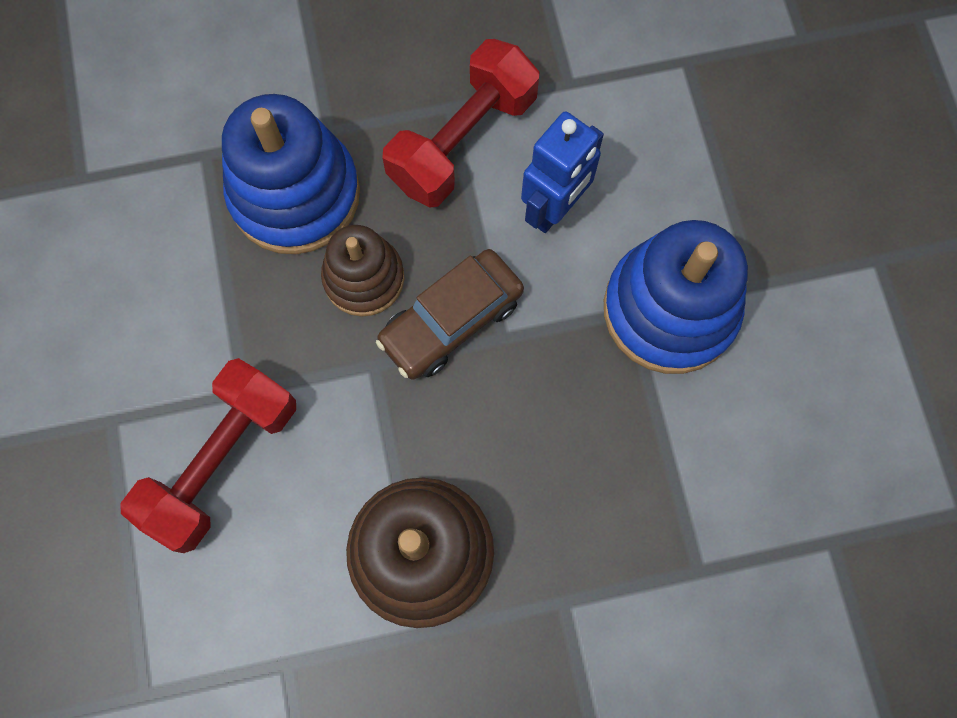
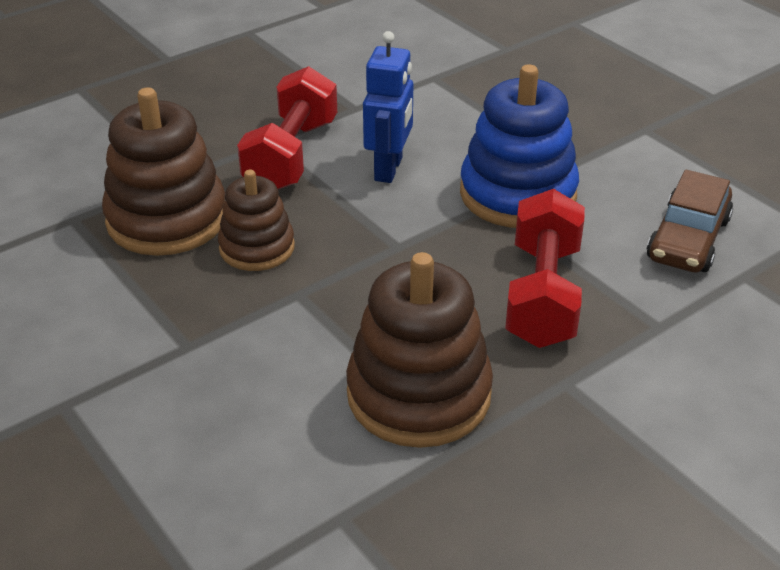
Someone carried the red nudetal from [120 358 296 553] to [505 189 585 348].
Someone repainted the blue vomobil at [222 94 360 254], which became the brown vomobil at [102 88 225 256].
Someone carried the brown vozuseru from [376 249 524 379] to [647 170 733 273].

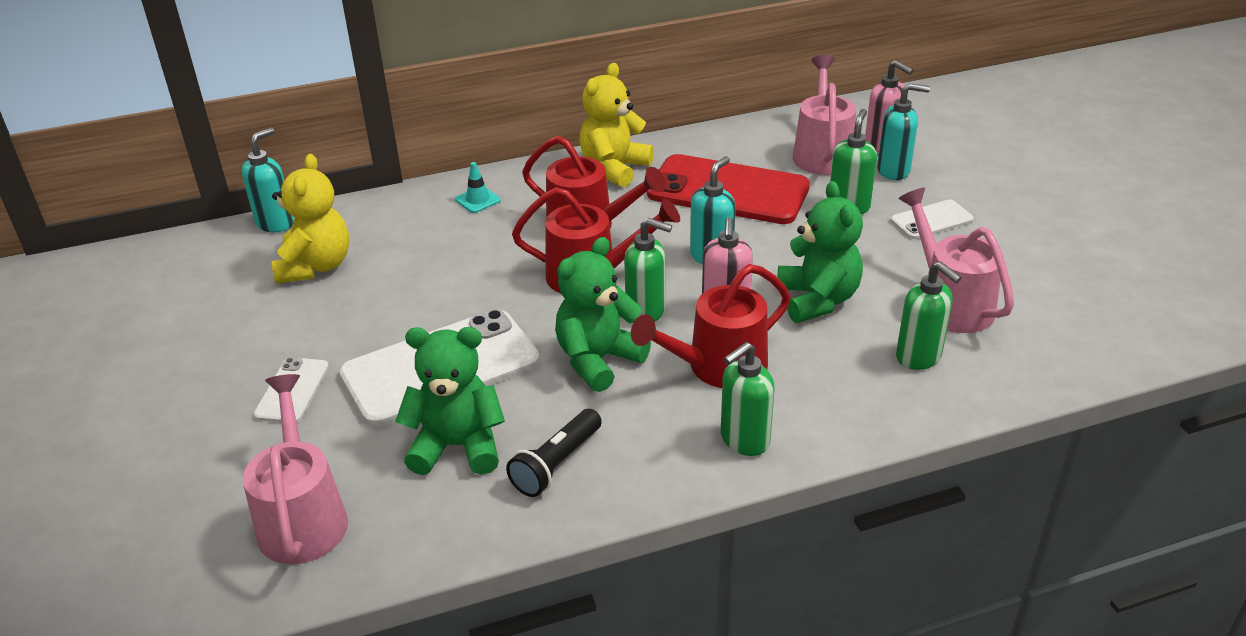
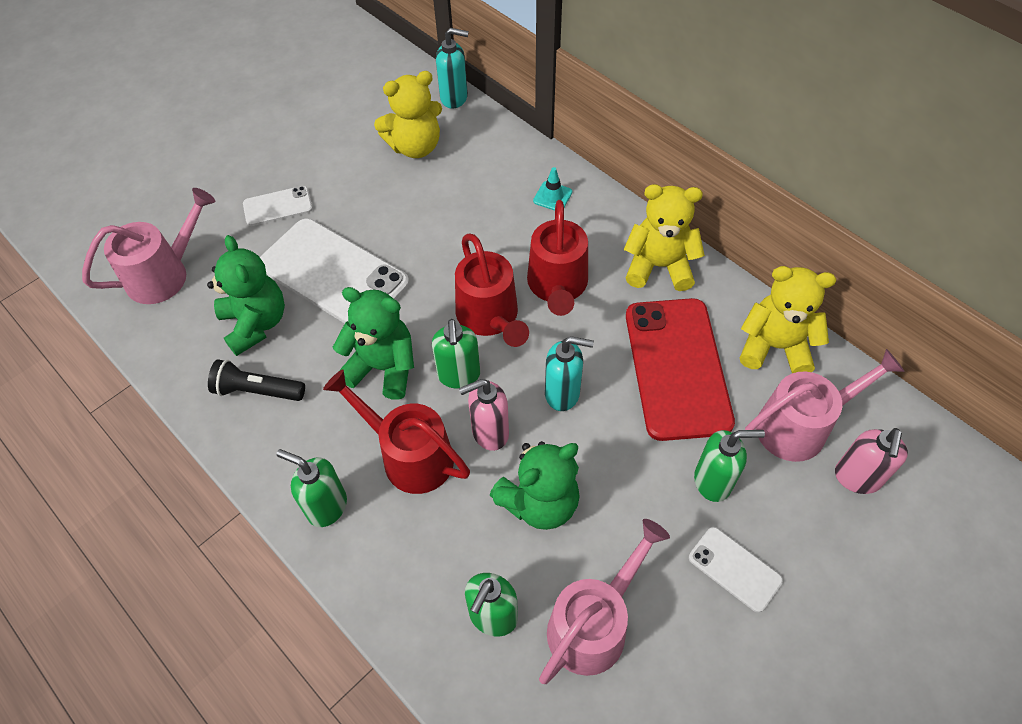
Someone took away the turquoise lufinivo at [877 83 930 180].
Someone put down the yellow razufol at [740 266 836 373].

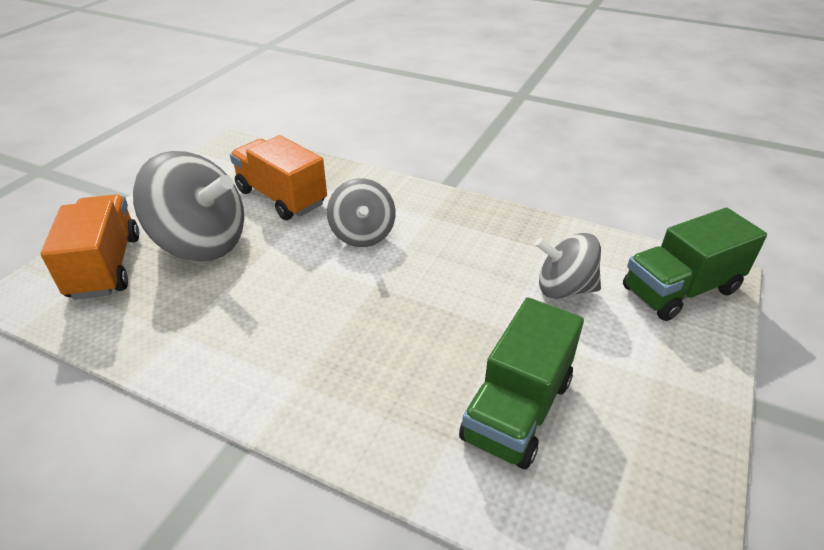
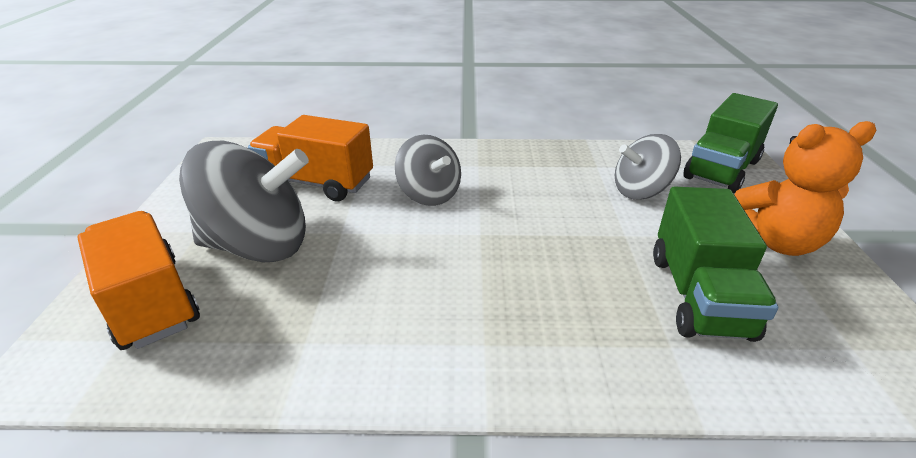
Someone put down the orange razufol at [735 121 876 256].

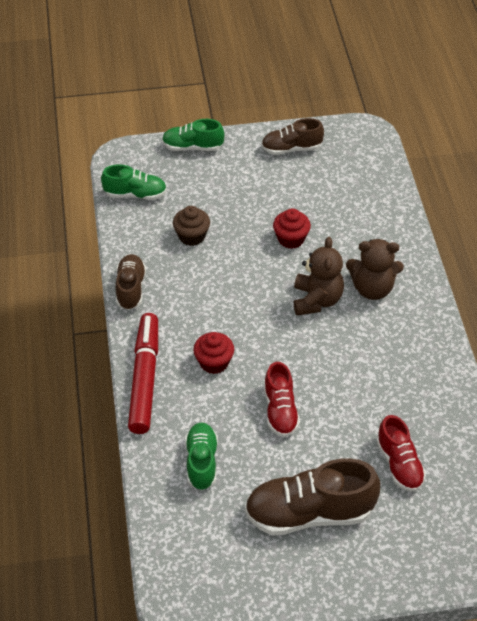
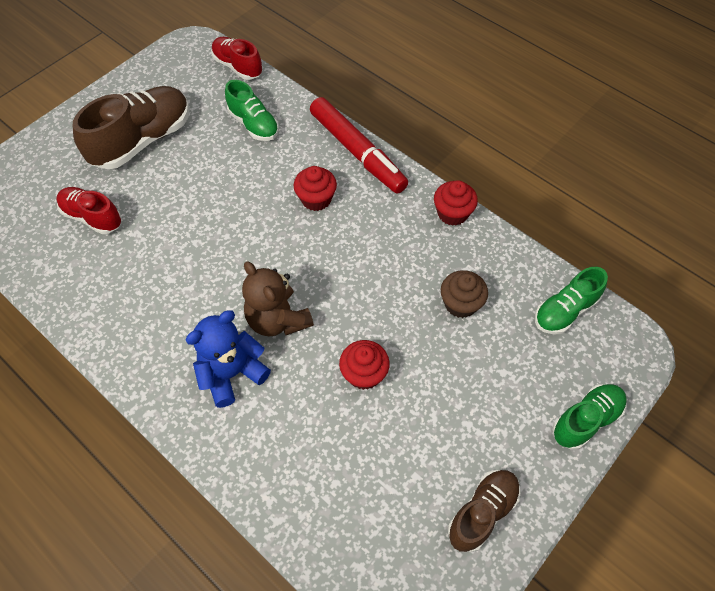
Someone swapped the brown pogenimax at [115 254 146 310] for the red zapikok at [434 180 478 226].
Someone carried the red pogenimax from [264 362 300 437] to [211 37 263 80].
Someone repainted the brown razufol at [346 239 404 300], which became the blue razufol at [185 310 271 408].

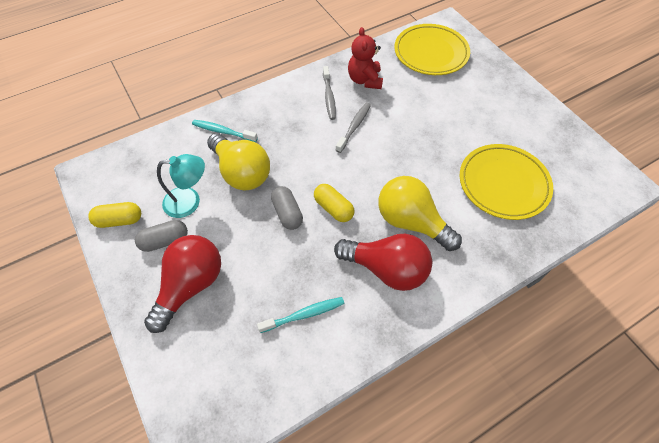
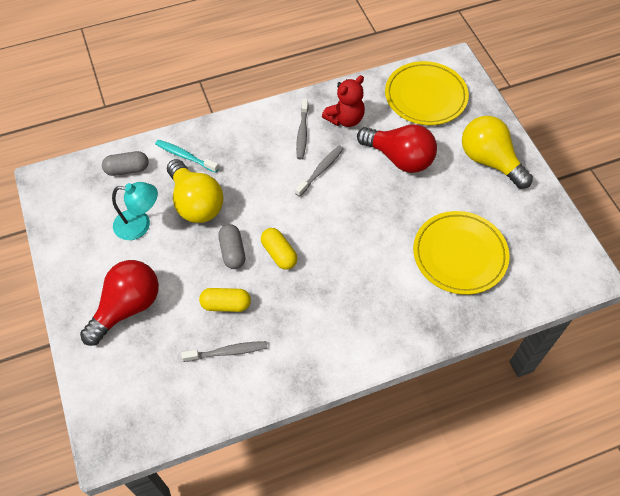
Someone carried the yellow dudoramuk from [88 202 141 228] to [199 288 251 312].
Someone carried the grey dudoramuk from [135 220 188 252] to [102 151 149 176].
Someone repainted the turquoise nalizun at [257 297 344 333], which became the grey nalizun at [181 341 267 362].
Someone carried the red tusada from [334 234 432 291] to [357 124 437 173].
Someone rotated the red razufol at [348 27 383 89] by 135 degrees counterclockwise.
Someone carried the yellow tusada from [378 176 462 251] to [462 116 533 189].

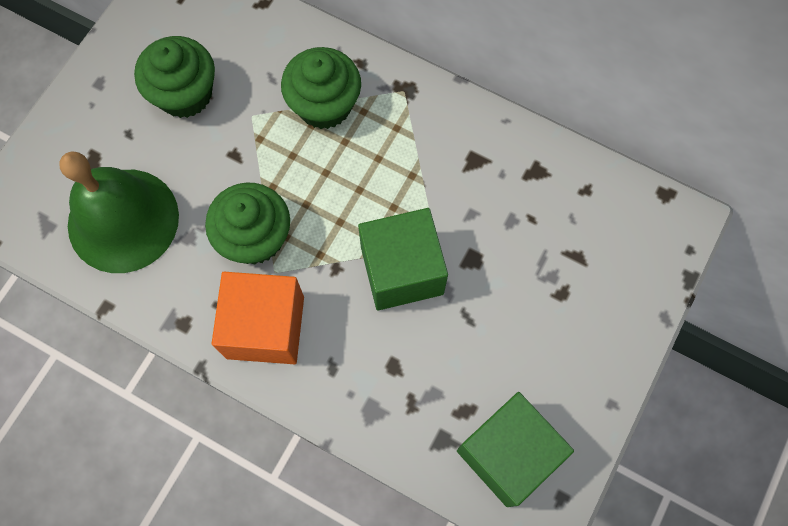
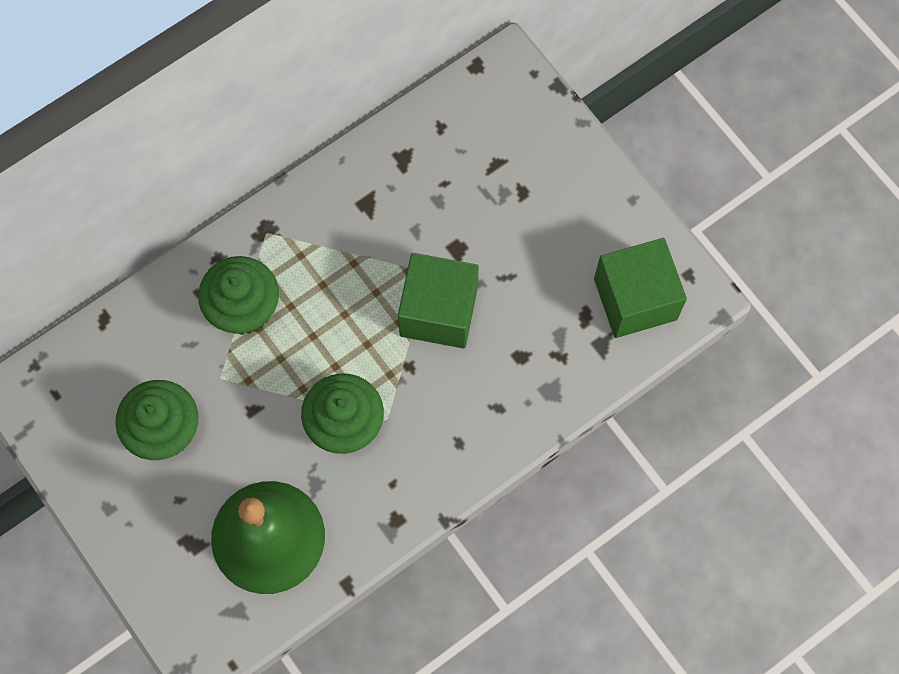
Someone took away the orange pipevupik at [212 272 304 364].

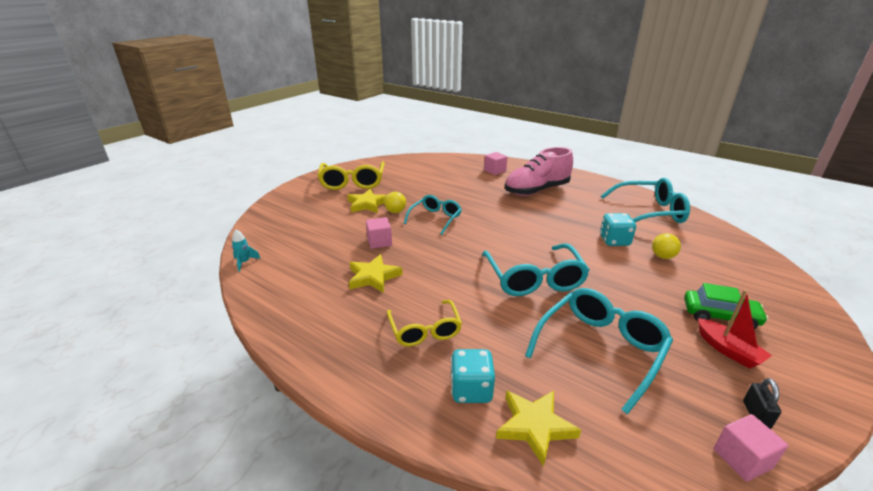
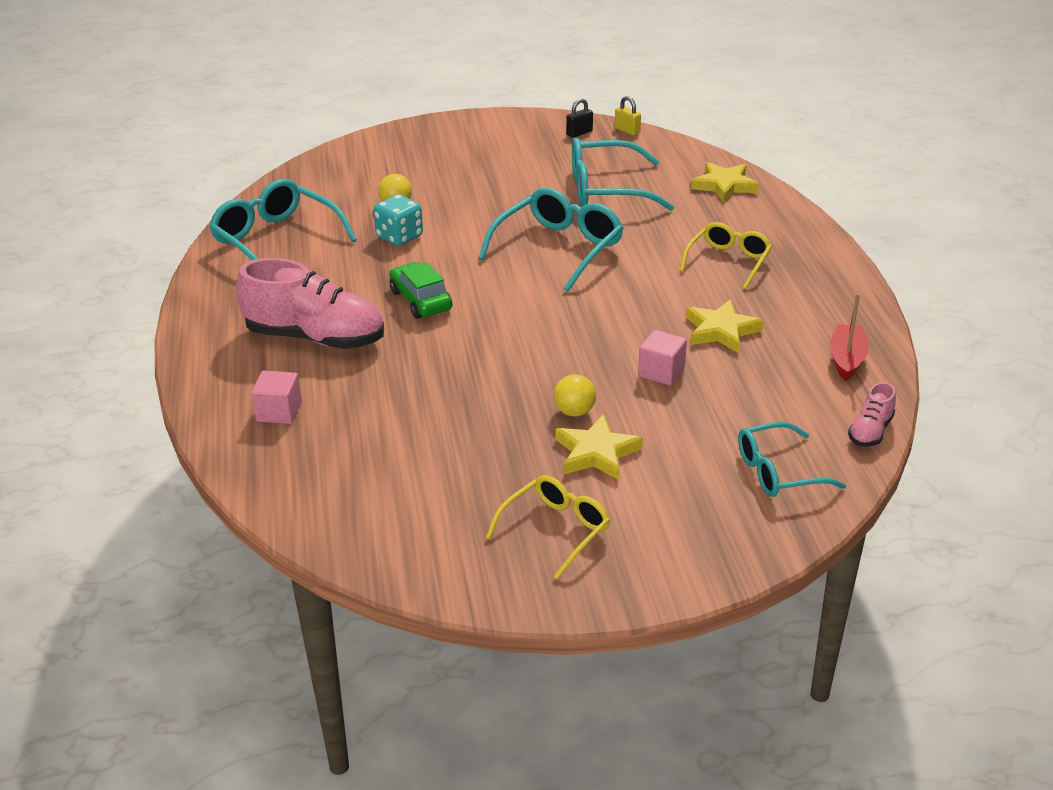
Someone swapped the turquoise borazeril at [232 229 261 272] for the pink pogenimax at [848 382 896 447].
Someone scaled the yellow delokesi at [317 161 385 190] by 0.64.
Someone carried the turquoise delokesi from [404 195 462 235] to [738 422 846 497].
Someone took away the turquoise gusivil at [451 349 495 403].
Someone carried the green vozuseru from [684 283 768 329] to [389 262 452 319].
Someone carried the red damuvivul from [698 290 772 369] to [829 293 868 381].
Someone swapped the pink pipevupik at [713 414 788 482] for the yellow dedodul at [615 96 641 136].

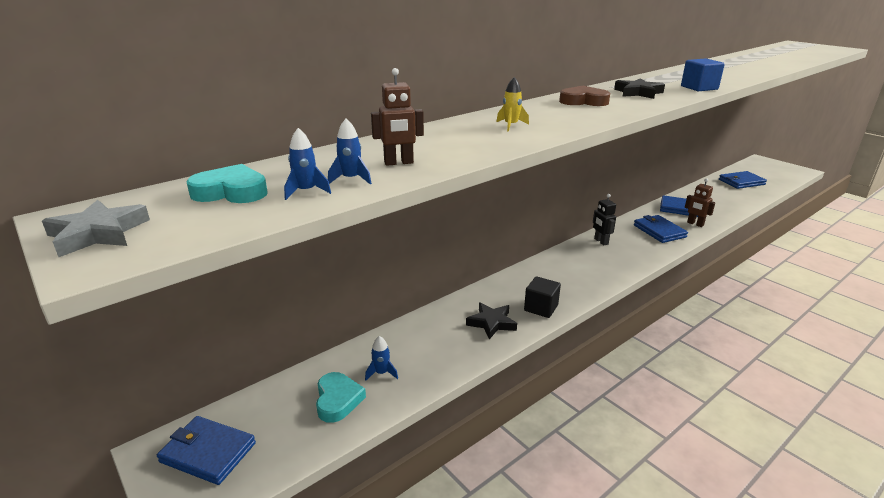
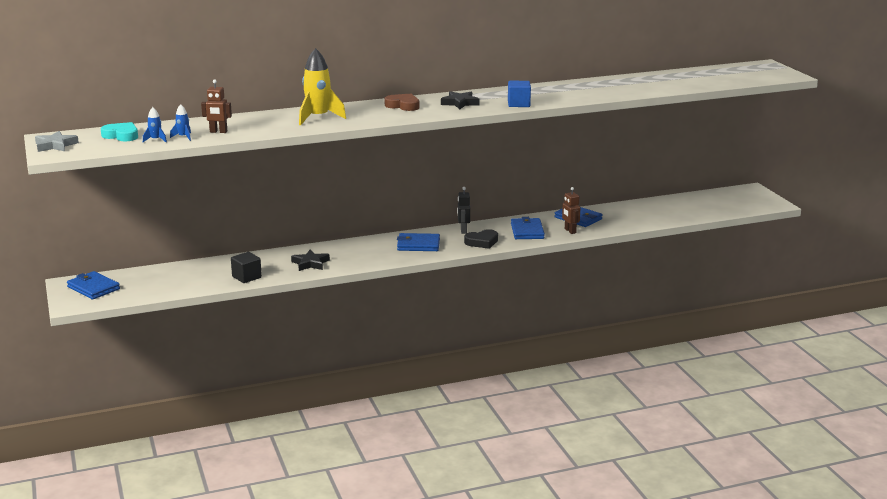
Someone took away the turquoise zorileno at [316 372 366 423].
Someone took away the blue borazeril at [365 336 398 380].
Someone scaled the yellow borazeril at [497 77 529 131] by 2.17.
Someone carried the black pipevupik from [524 276 561 318] to [231 252 262 283].
Someone carried the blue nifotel from [719 171 767 189] to [397 233 440 251].
Someone put down the black zorileno at [464 229 498 249].

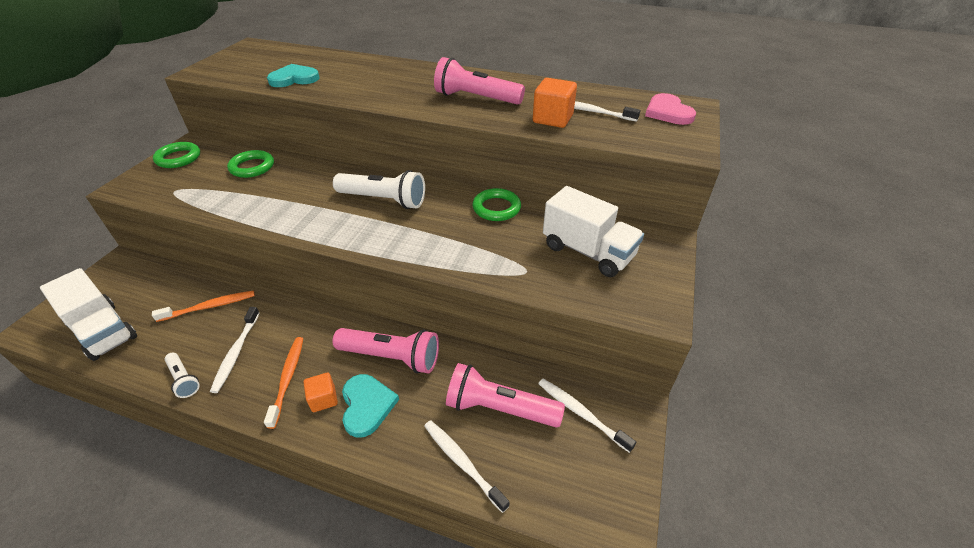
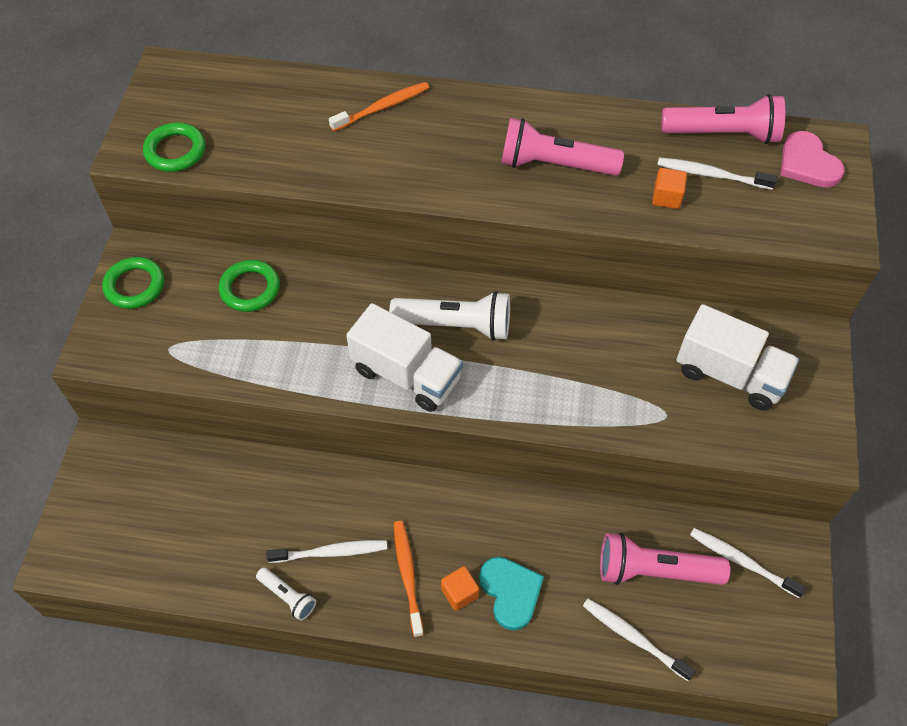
Someone carried the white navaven from [40 268 137 361] to [346 303 463 412].
Someone carried the orange nalizun from [152 290 255 322] to [329 82 429 131].
Someone rotated the white nalizun at [210 307 260 393] by 90 degrees counterclockwise.
Someone took away the turquoise zorileno at [267 64 320 87].
Someone carried the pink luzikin from [333 328 439 374] to [662 94 785 144].
Someone carried the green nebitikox from [472 188 521 221] to [143 122 206 172].
Someone scaled the orange pipevupik at [533 78 577 128] by 0.63.

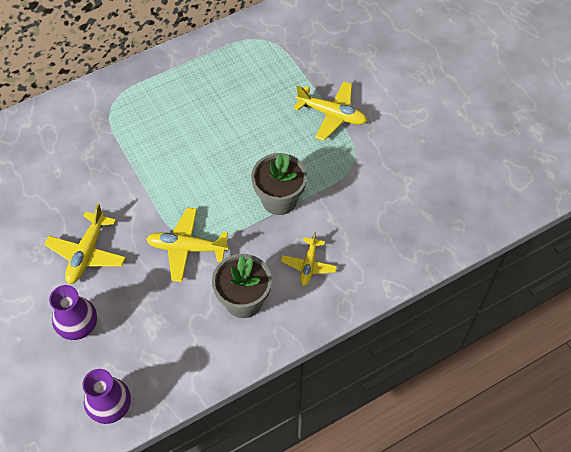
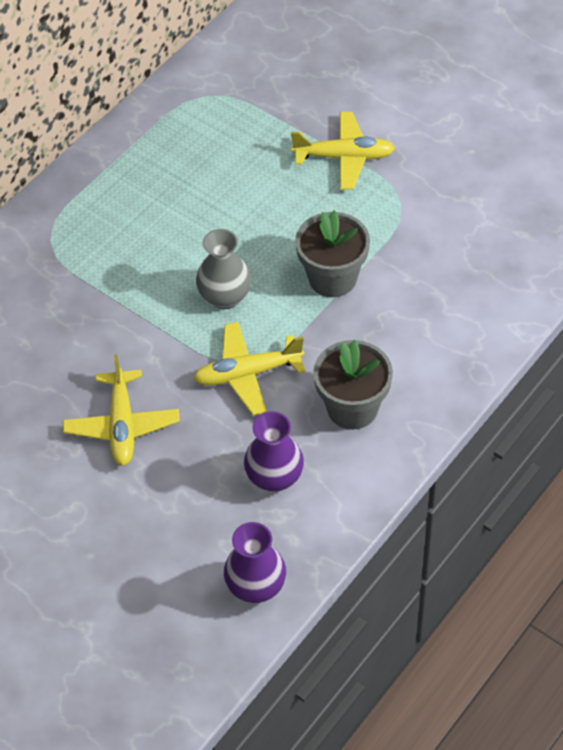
Someone carried the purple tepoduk from [49 285 97 340] to [244 411 304 492].
Someone took away the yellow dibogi at [281 232 337 286].
Someone put down the grey tepoduk at [196 229 251 309].

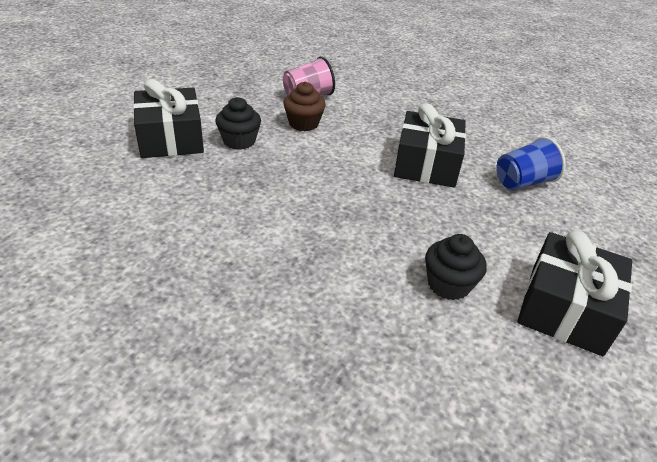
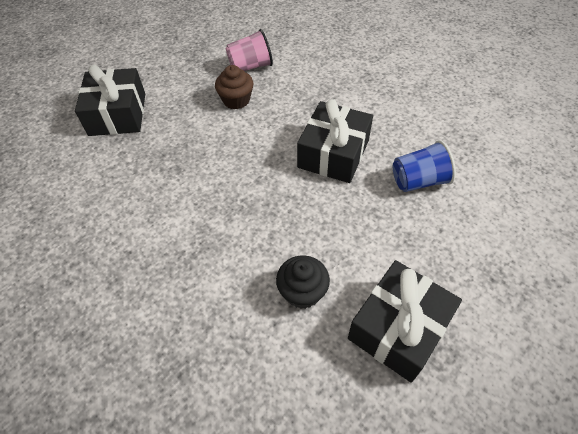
Someone took away the black zapikok at [215 97 261 150].

